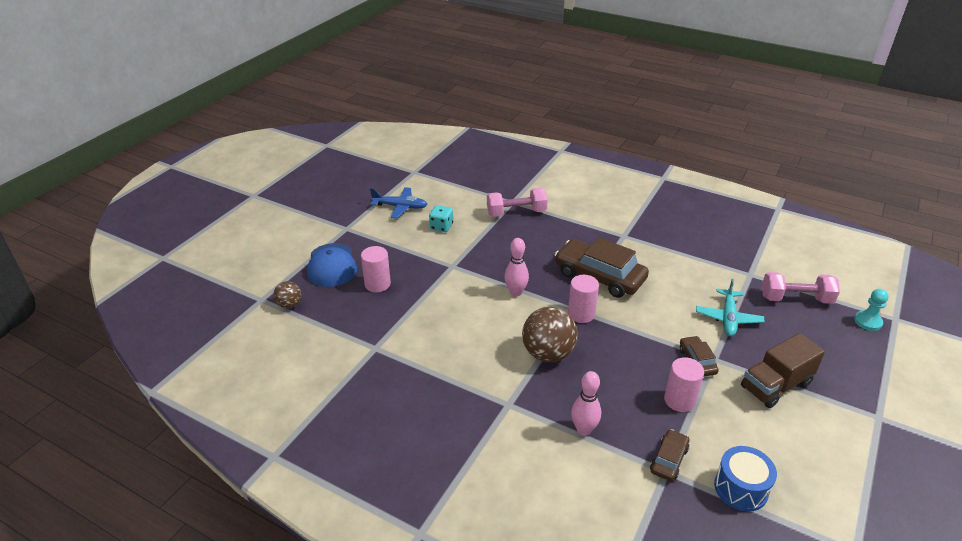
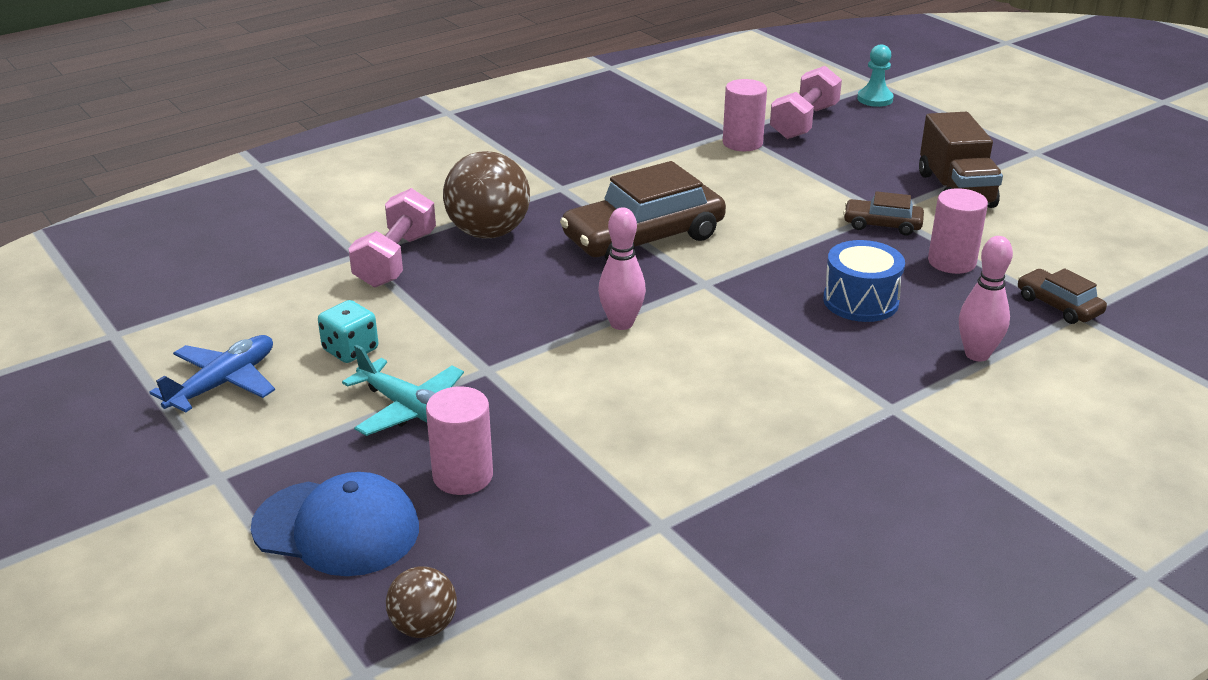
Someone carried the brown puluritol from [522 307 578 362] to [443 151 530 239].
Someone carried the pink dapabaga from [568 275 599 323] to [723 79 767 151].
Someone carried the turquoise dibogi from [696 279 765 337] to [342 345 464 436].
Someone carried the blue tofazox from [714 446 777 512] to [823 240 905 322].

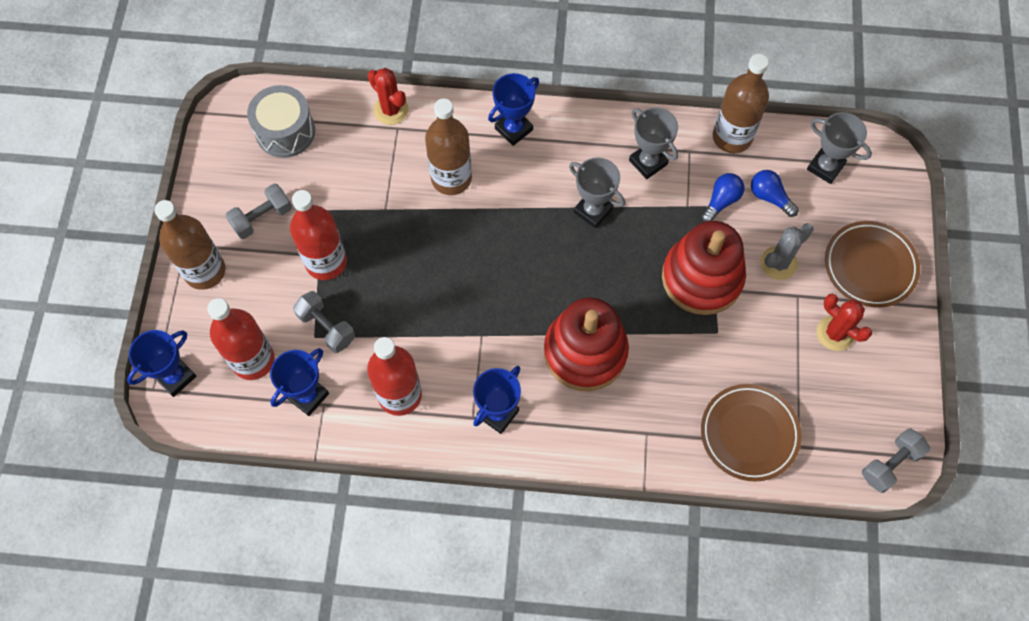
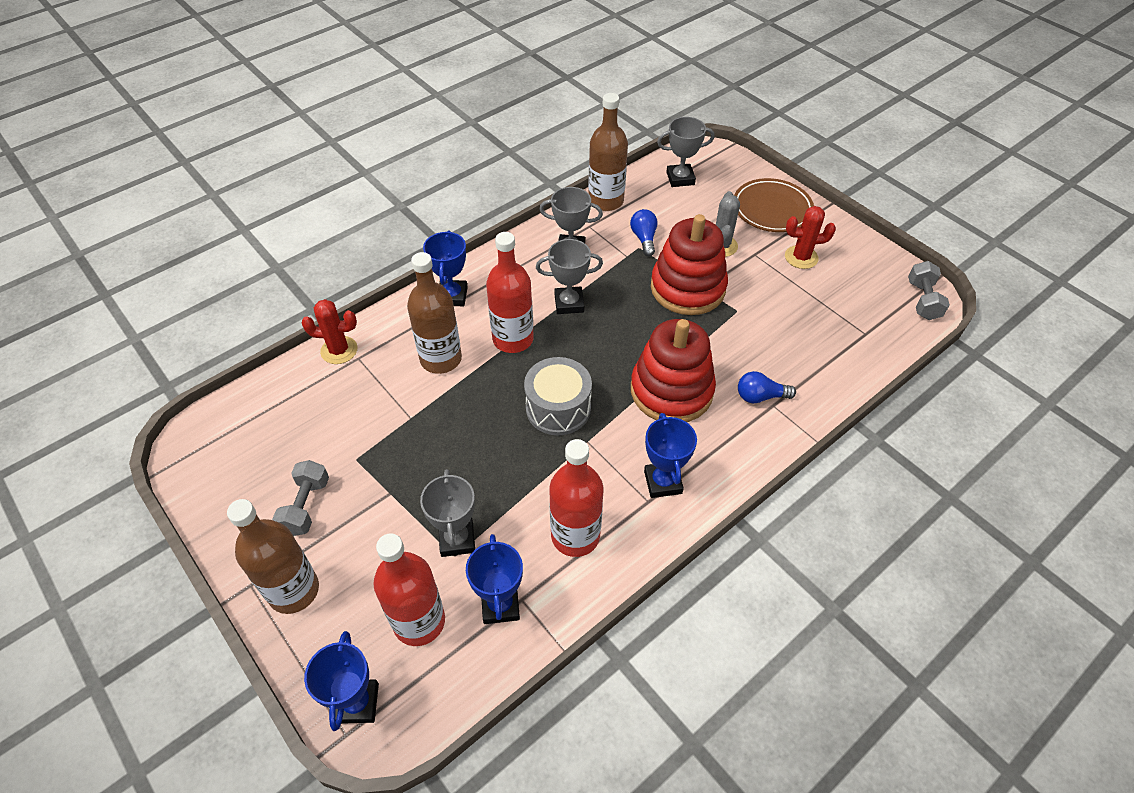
Someone carried the grey tofazox from [247 85 315 158] to [524 357 592 435].
Someone carried the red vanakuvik from [290 190 347 280] to [486 232 534 353].
Someone swapped the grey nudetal at [293 291 355 353] for the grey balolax at [420 469 475 557].
Someone took away the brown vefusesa at [701 384 802 482].
Someone carried the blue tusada from [751 170 799 217] to [738 371 796 403].

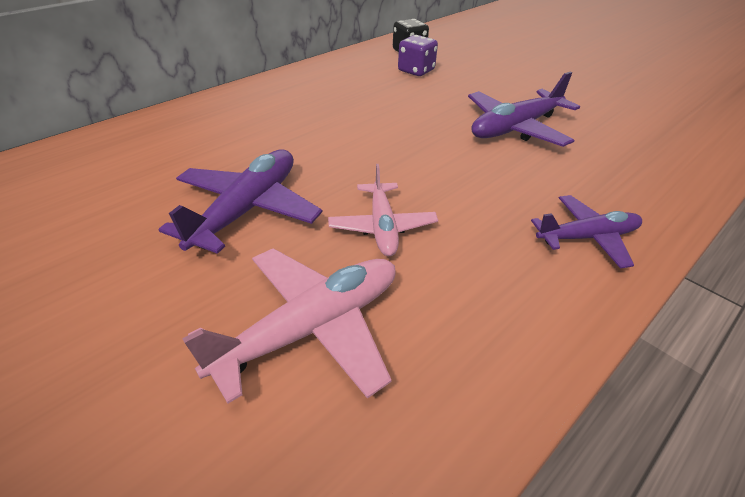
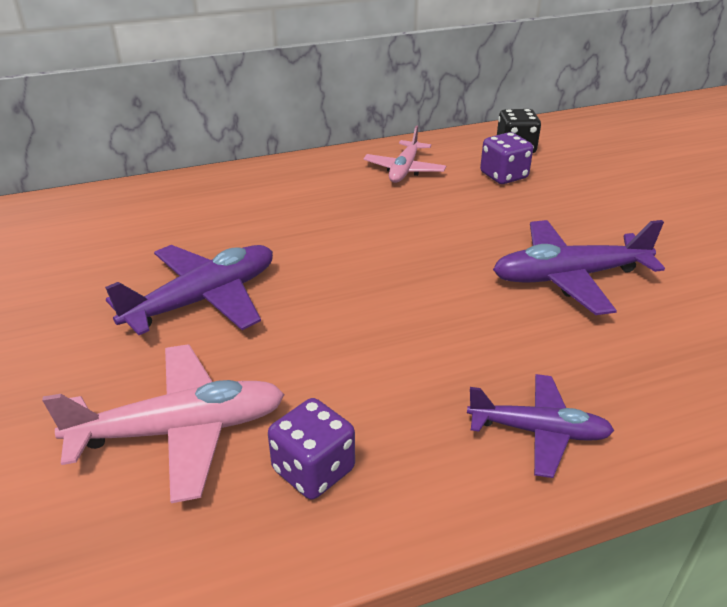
Someone carried the pink dibogi from [328 164 438 256] to [363 125 446 183].
Someone put down the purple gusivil at [268 398 355 500].

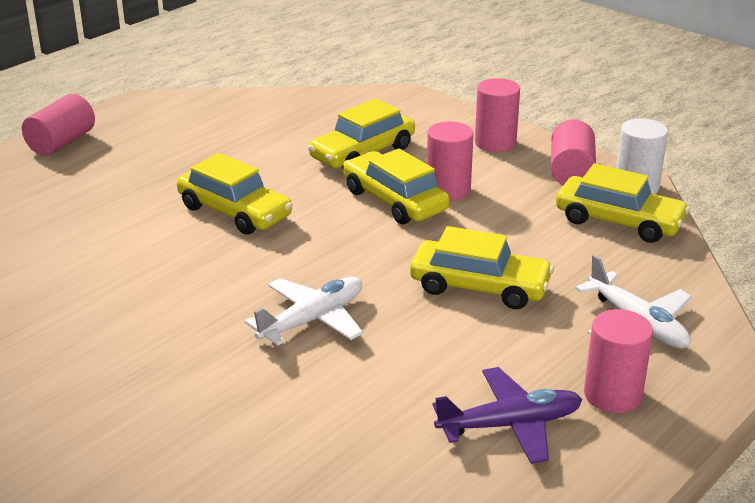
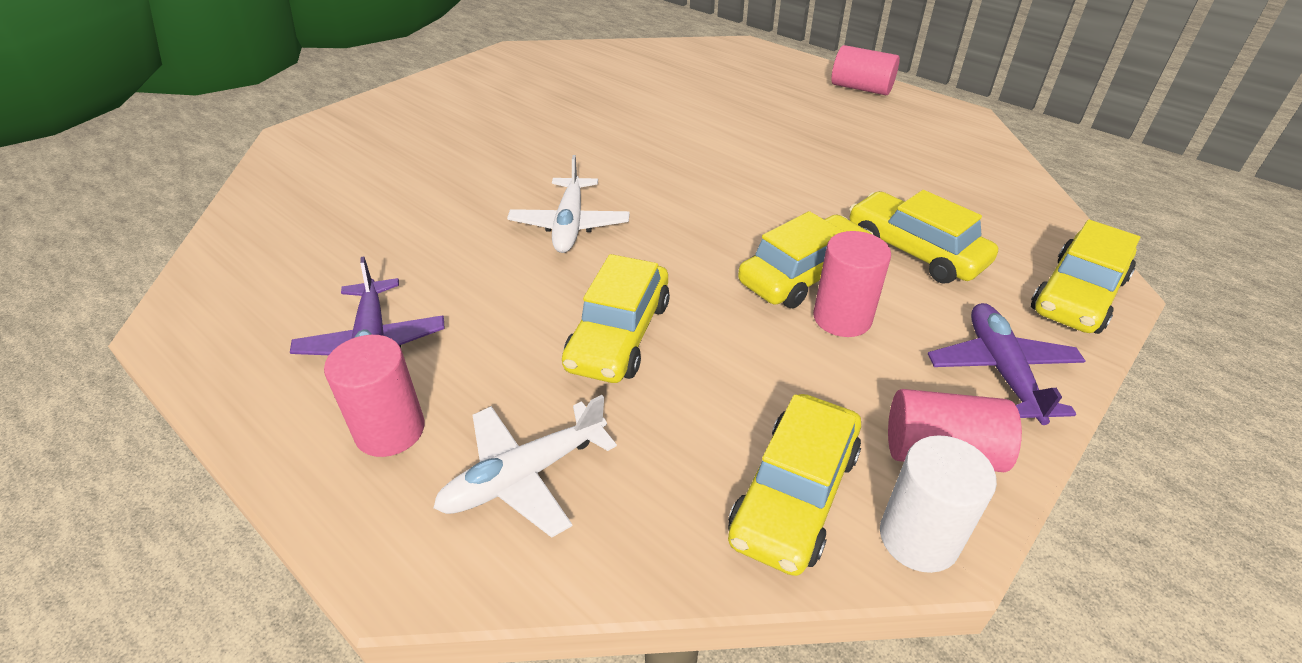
Someone carried the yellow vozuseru from [177 153 293 235] to [1031 220 1140 334].
Someone rotated the white dibogi at [245 277 363 346] by 45 degrees clockwise.
Someone swapped the pink dapabaga at [475 78 520 152] for the purple dibogi at [928 303 1085 425].

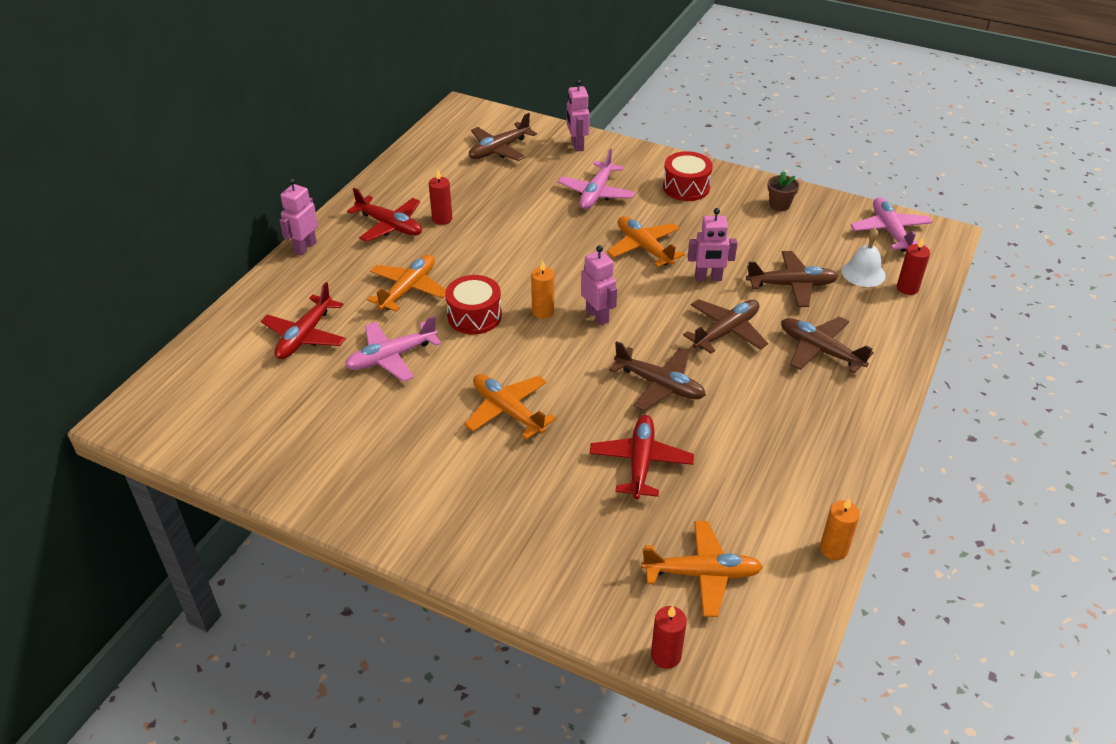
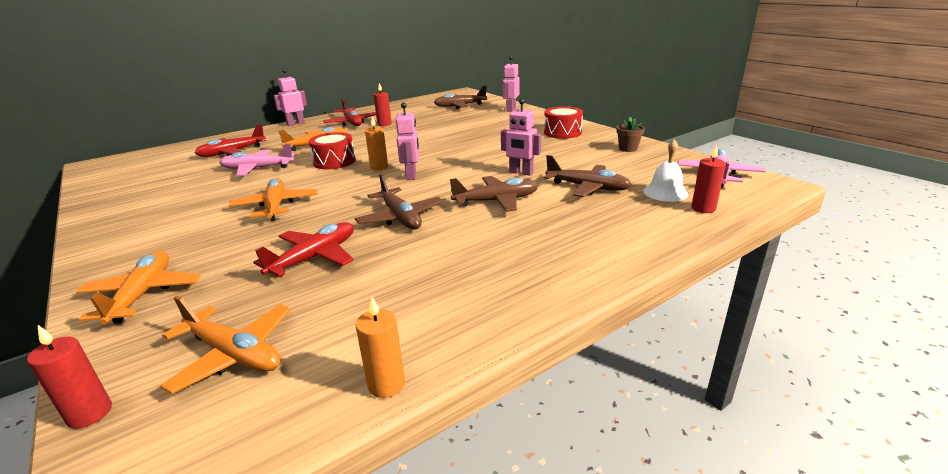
Someone took away the pink dibogi at [558 148 635 209].
Someone carried the orange dibogi from [607 216 685 267] to [76 251 201 324].
Someone took away the brown dibogi at [781 316 874 373].

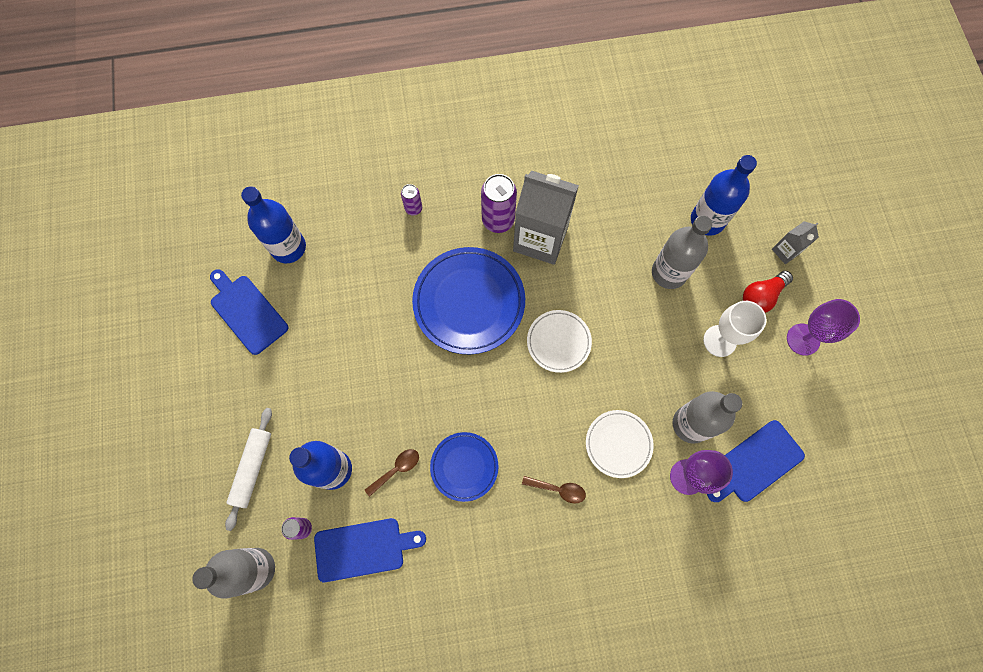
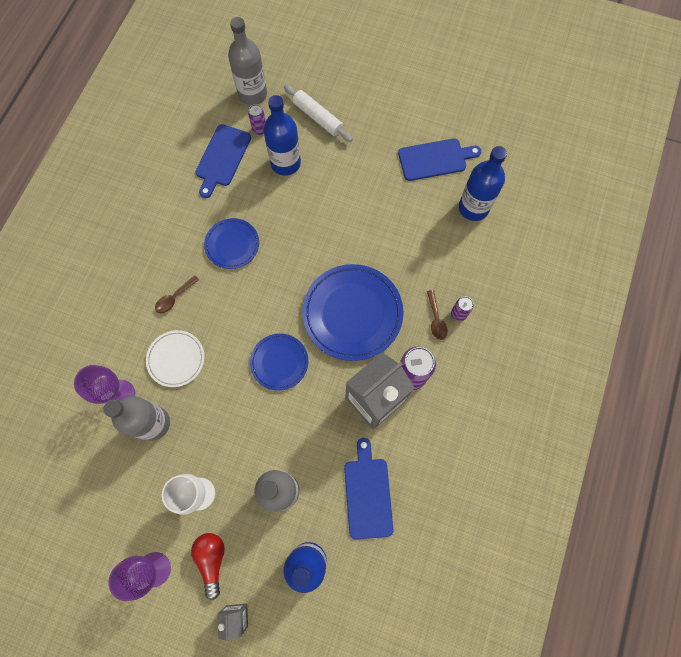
Someone carried the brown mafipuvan from [365 449 419 497] to [427 290 448 340].
Someone repainted the white vefusesa at [527 310 592 373], which became the blue vefusesa at [250 333 308 391].
Someone carried the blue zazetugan from [707 420 805 502] to [344 438 393 540].

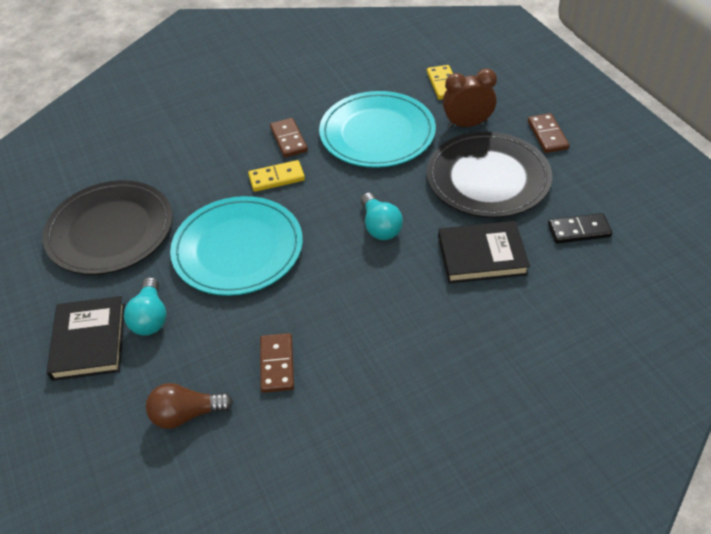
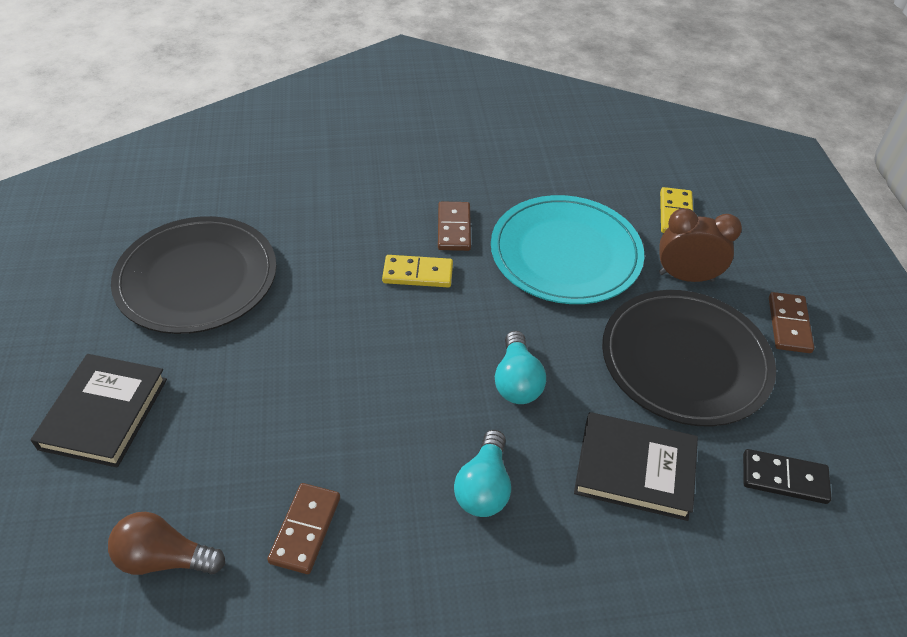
Someone carried the turquoise tusada from [124 277 167 335] to [454 430 511 517].
Someone took away the turquoise vefusesa at [170 196 303 296].

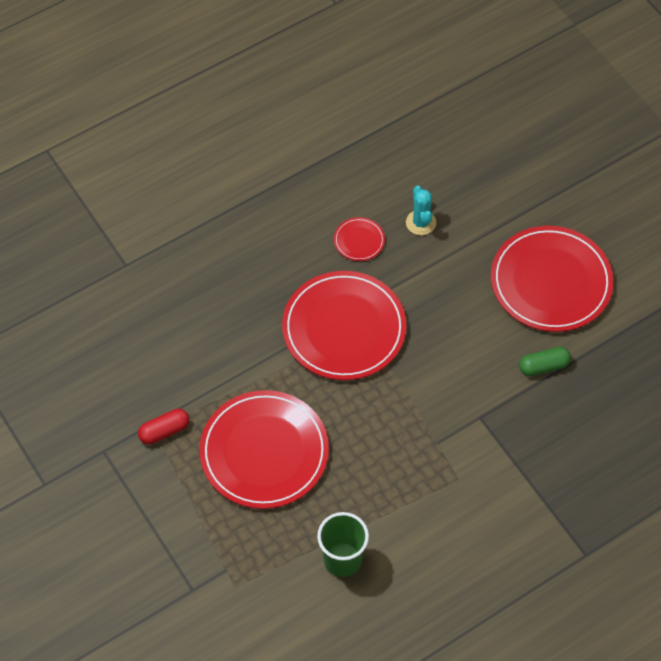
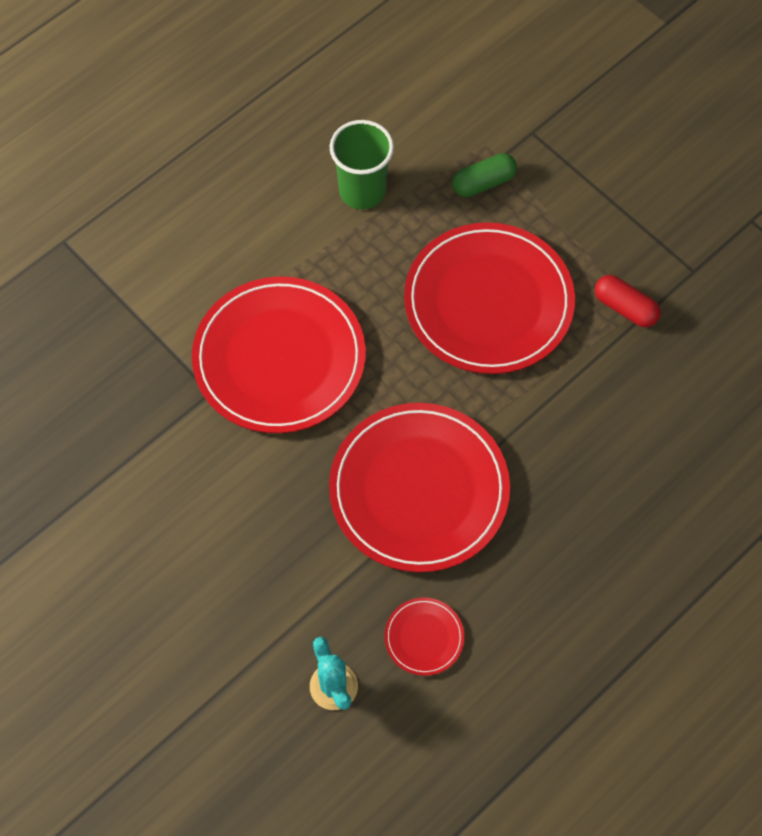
Someone rotated the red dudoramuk at [138 409 189 444] by 75 degrees clockwise.
Someone carried the red vefusesa from [491 226 614 332] to [192 277 366 433].
Someone carried the green dudoramuk from [519 347 571 376] to [452 153 517 197].

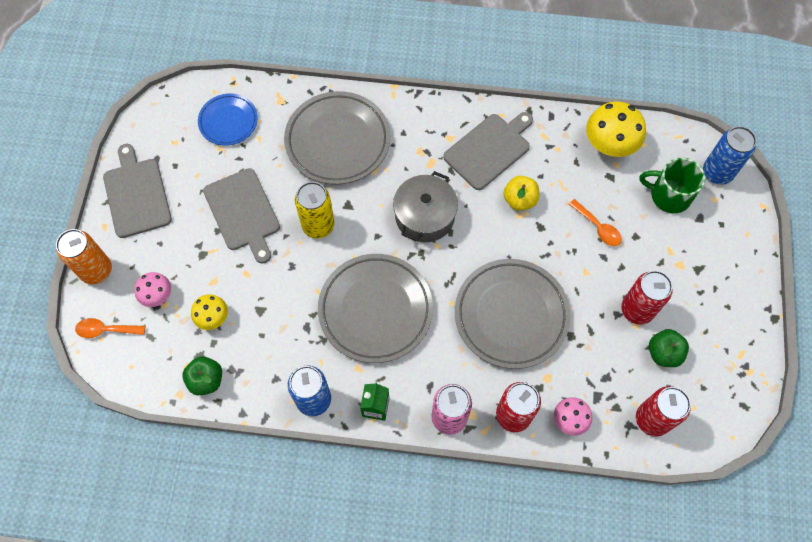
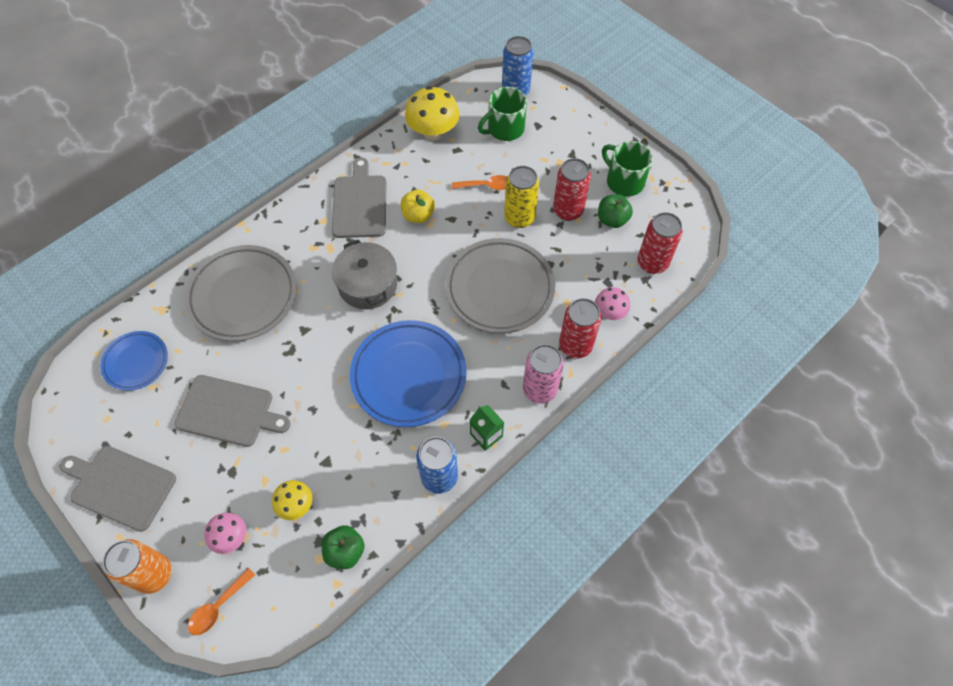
Someone carried the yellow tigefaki from [295 182 335 239] to [504 166 539 228].
Someone repainted the grey vefusesa at [318 254 433 363], which became the blue vefusesa at [350 320 467 427].
Someone put down the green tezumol at [602 141 653 197].

